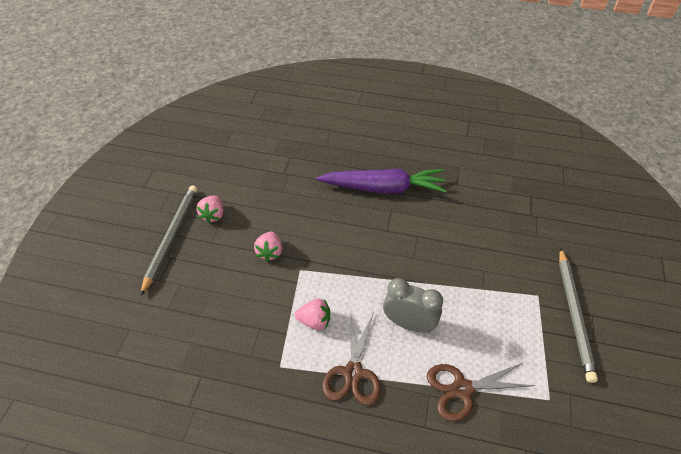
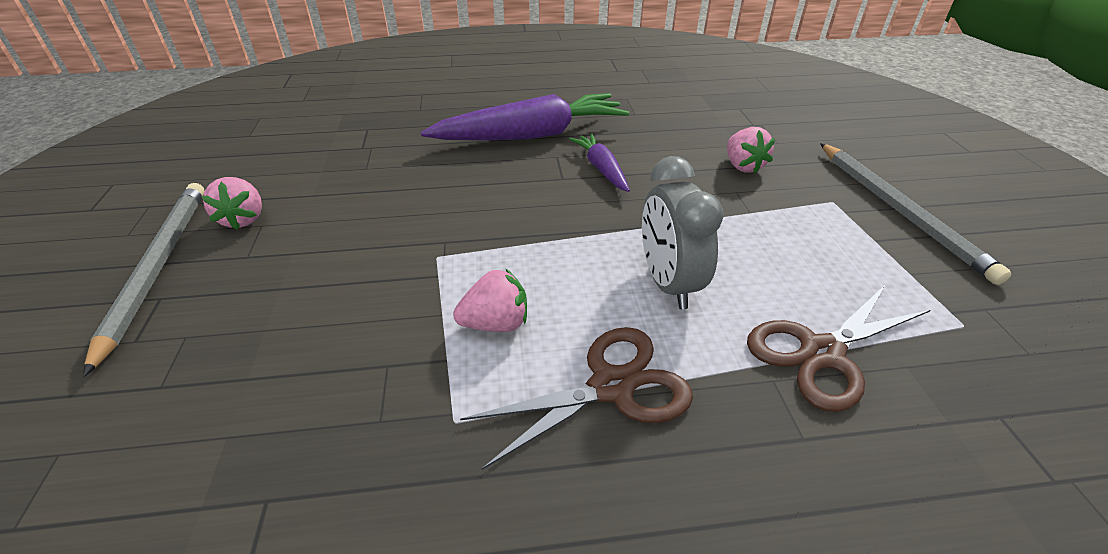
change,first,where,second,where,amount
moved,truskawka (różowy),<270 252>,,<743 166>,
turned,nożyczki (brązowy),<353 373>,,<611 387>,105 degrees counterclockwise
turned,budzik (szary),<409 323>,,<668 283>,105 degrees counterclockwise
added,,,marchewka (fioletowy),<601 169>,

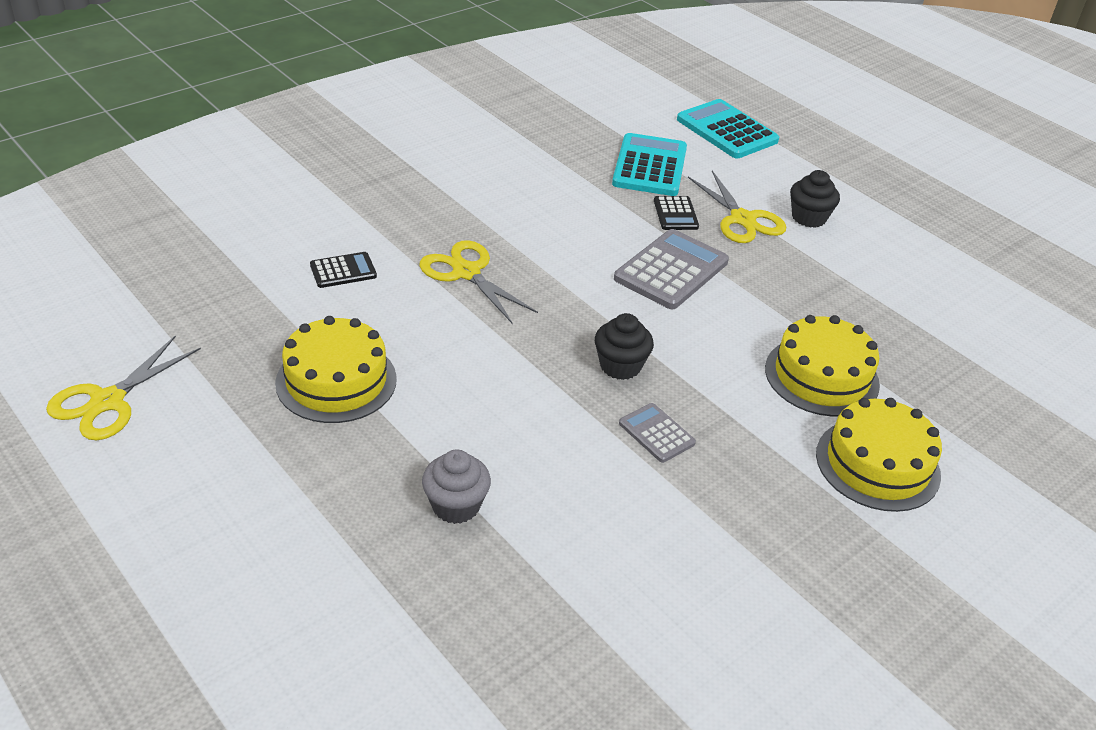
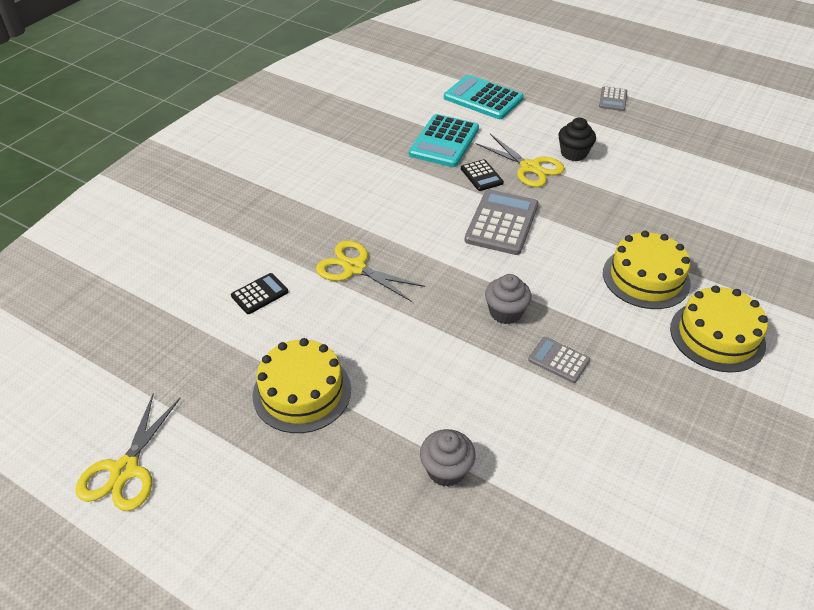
change,first,where,second,where,amount
recoloured,muffinka (czarny),<620 366>,muffinka (szary),<505 312>,
turned,kalkulator (turkusowy),<650 166>,,<444 141>,150 degrees counterclockwise
added,,,kalkulator (szary),<612 99>,

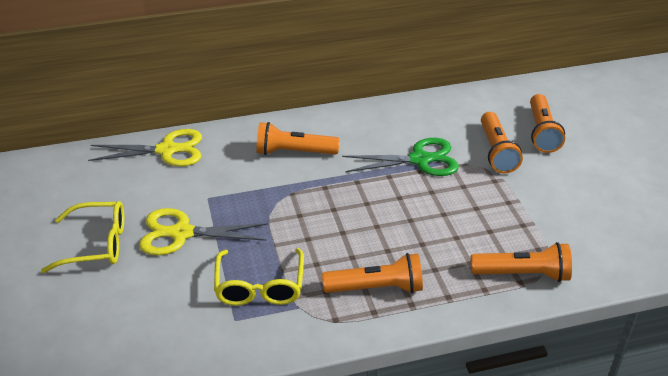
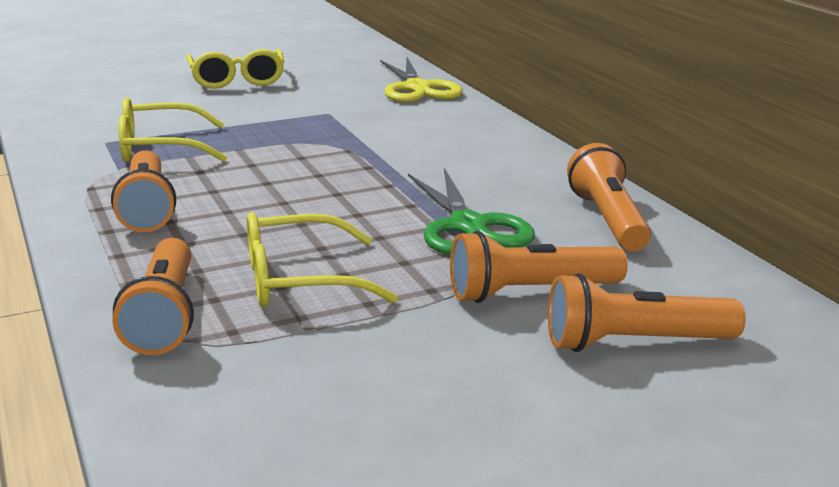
change,first,where,second,where,amount
removed,nożyczki (żółty),<181 233>,,,
moved,latarka (pomarańczowy),<294 152>,,<608 220>,
added,,,okulary (żółty),<298 280>,

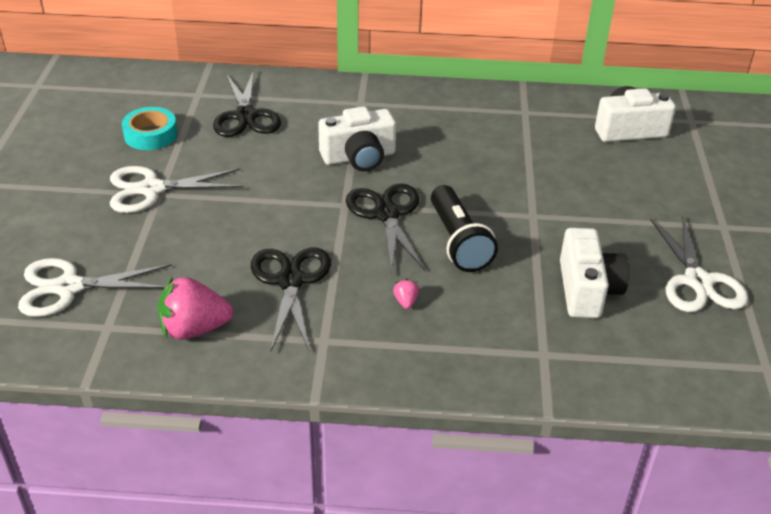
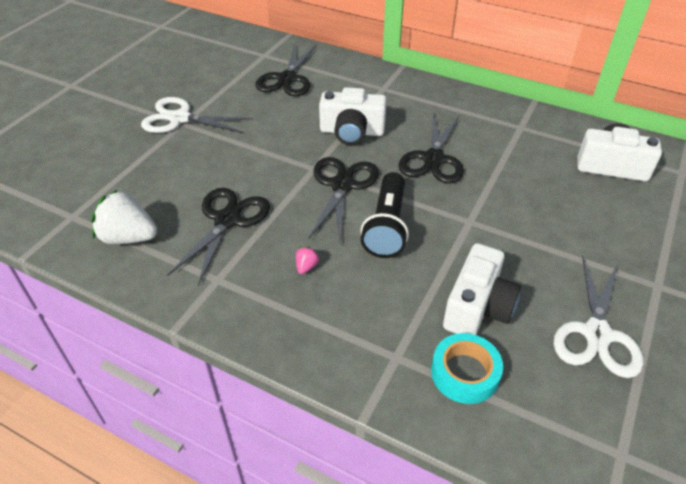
change,first,where,second,where,amount
removed,nożyczki (biały),<69 287>,,,
moved,taśma klejąca (turkusowy),<151 135>,,<465 373>,
recoloured,truskawka (różowy),<194 329>,truskawka (biały),<129 237>,
added,,,nożyczki (czarny),<433 159>,

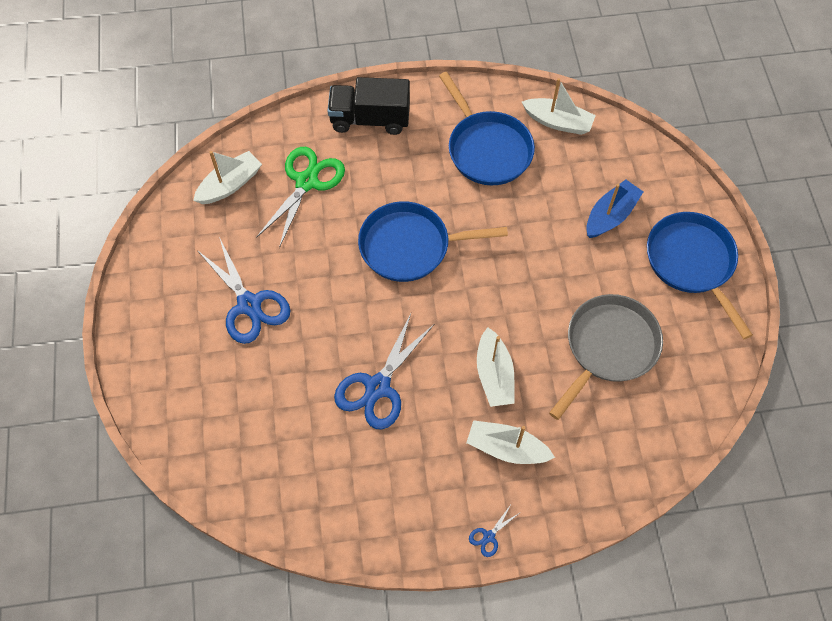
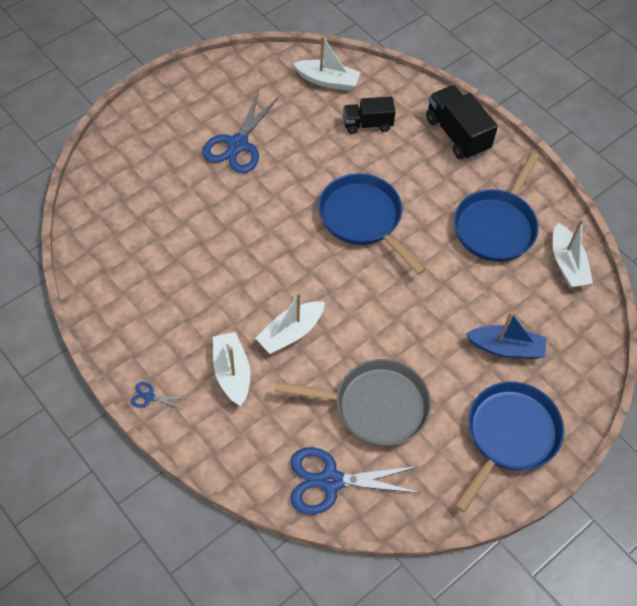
change,first,where,second,where,amount
replaced,nożyczki (zielony),<306 182>,ciężarówka (czarny),<367 124>,
moved,nożyczki (niebieski),<378 387>,,<330 481>,

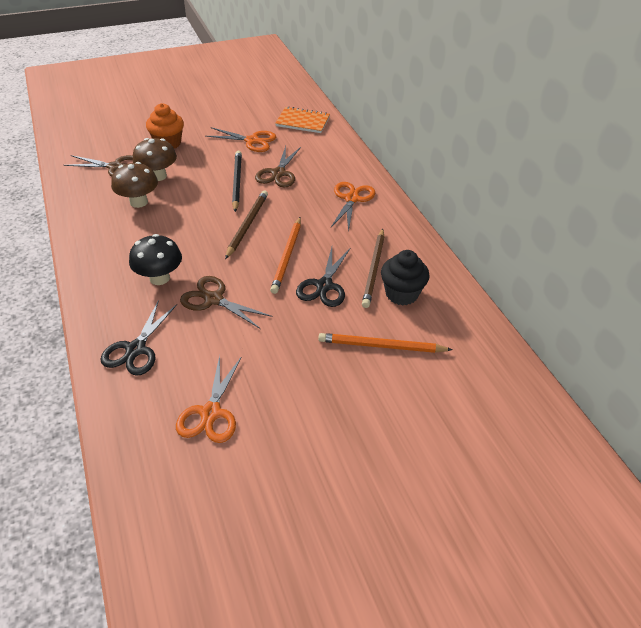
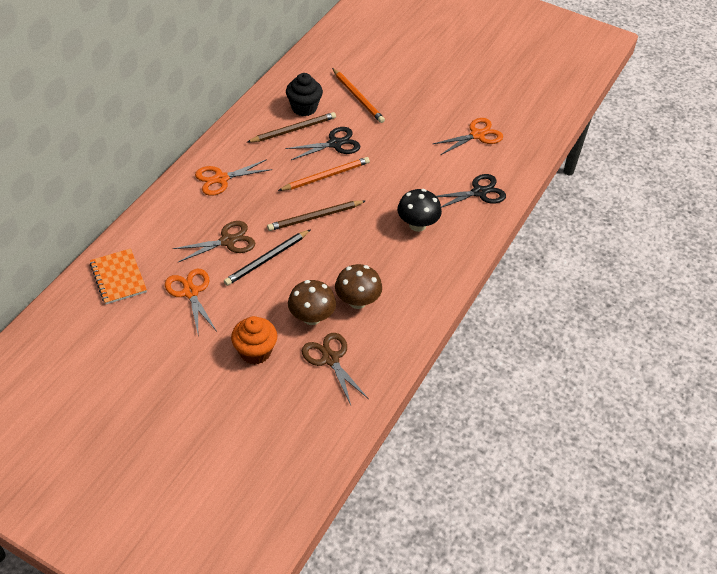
change,first,where,second,where,amount
removed,nożyczki (brązowy),<213 299>,,,

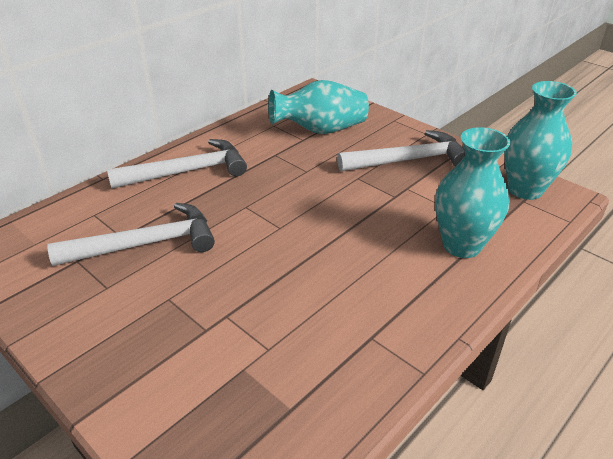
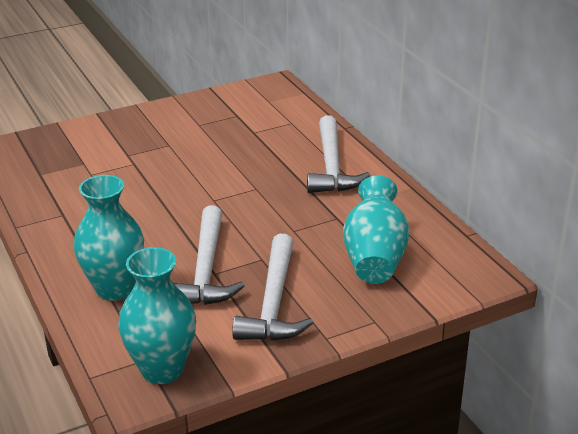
change,first,where,second,where,amount
moved,młotek (biały),<146 244>,,<206 270>,

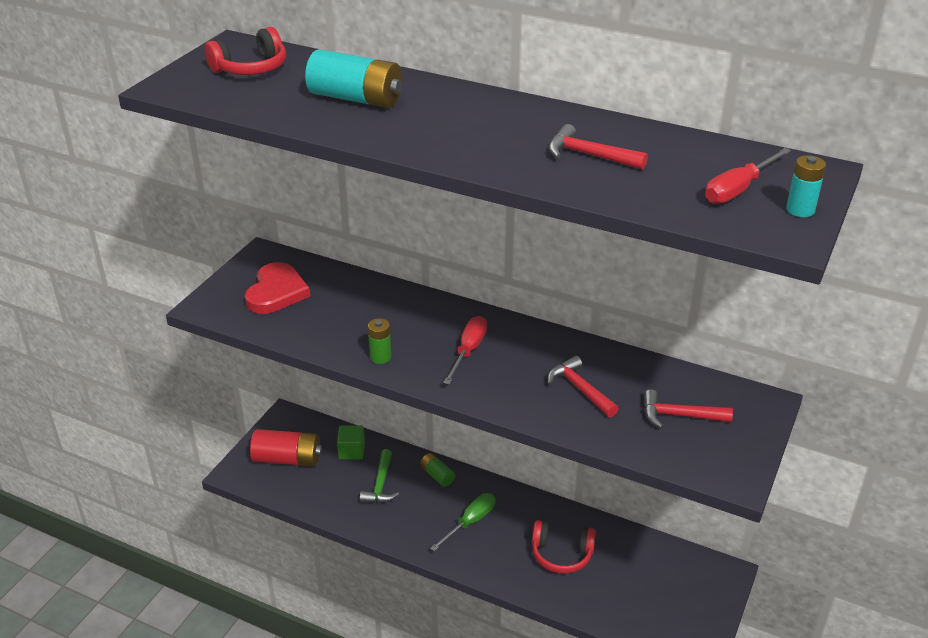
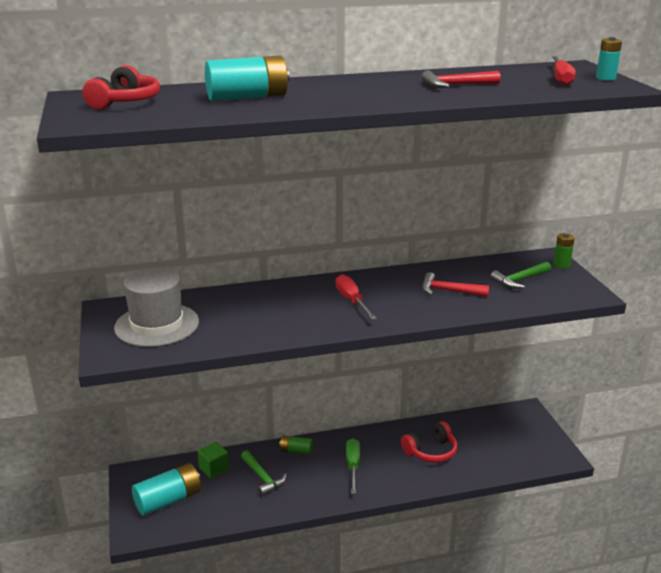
change,first,where,second,where,amount
replaced,serce (czerwony),<276 292>,kapelusz (szary),<157 325>,
recoloured,bateria (czerwony),<287 459>,bateria (turkusowy),<168 500>,
moved,bateria (zielony),<380 357>,,<561 265>,
recoloured,młotek (czerwony),<678 415>,młotek (zielony),<519 280>,

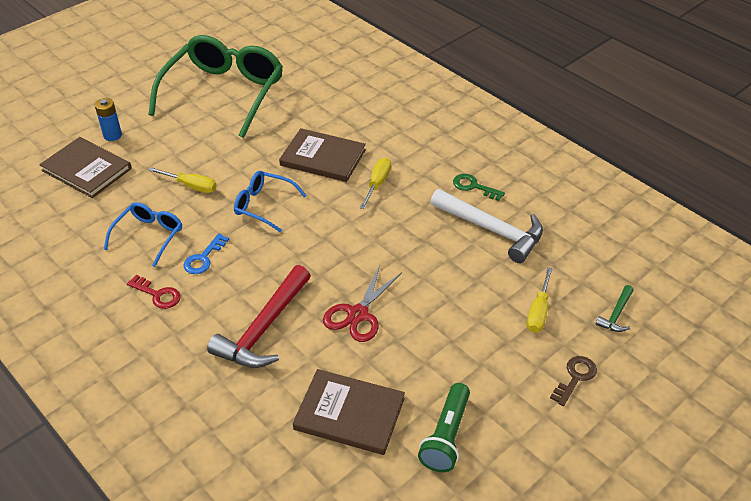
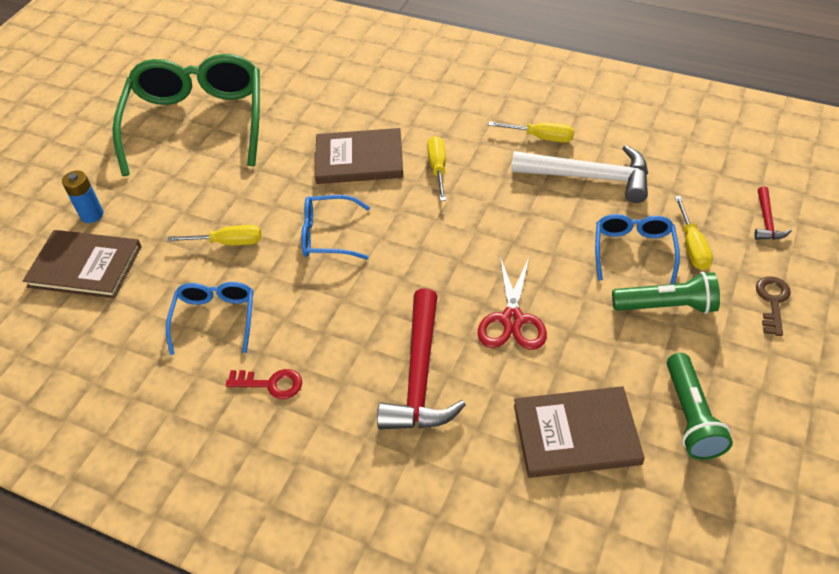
change,first,where,second,where,amount
removed,klucz (niebieski),<204 258>,,,
replaced,klucz (zielony),<474 187>,śrubokręt (żółty),<541 137>,
recoloured,młotek (zielony),<616 314>,młotek (czerwony),<766 221>,
added,,,okulary (niebieski),<633 250>,
added,,,latarka (zielony),<666 306>,

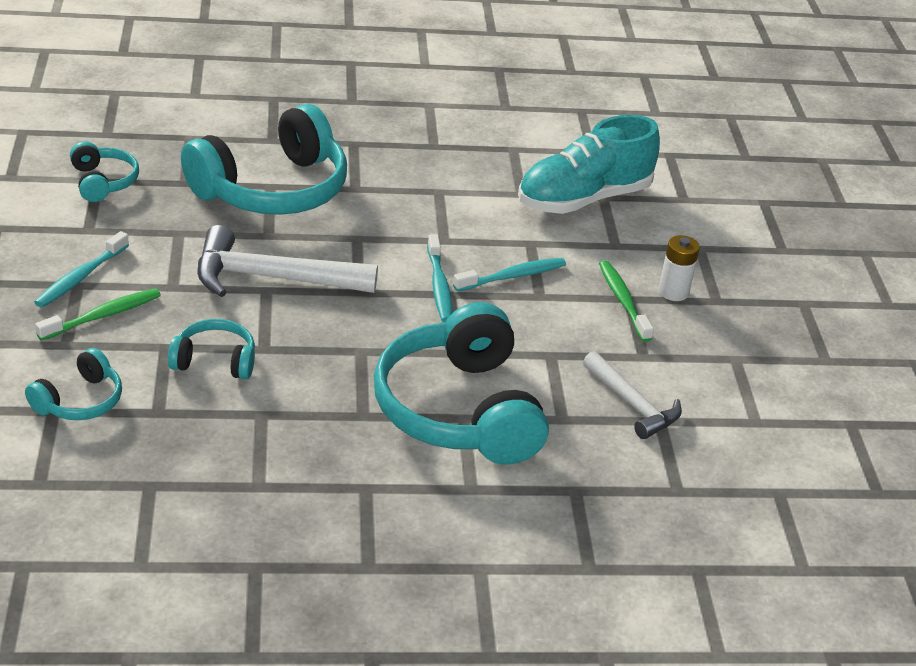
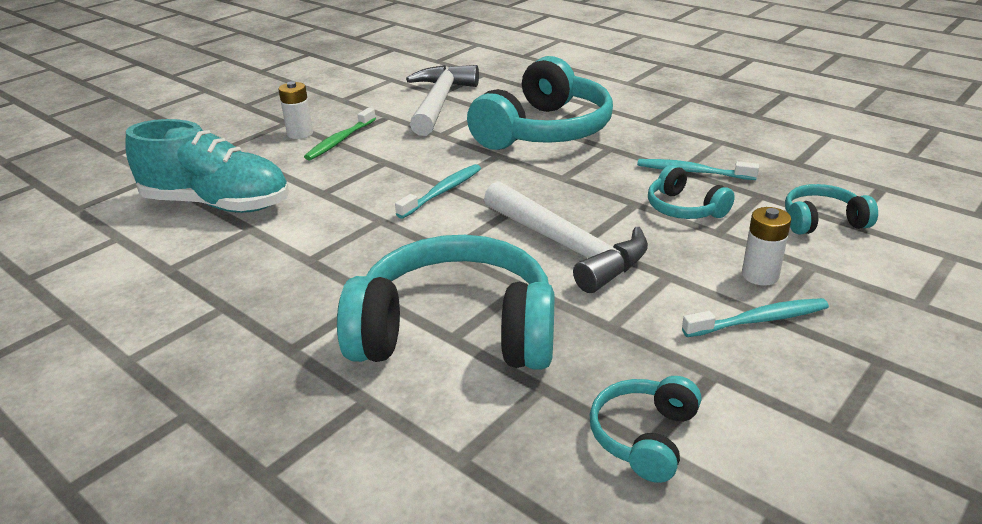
change,first,where,second,where,amount
replaced,szczoteczka do zębów (zielony),<102 316>,bateria (biały),<760 275>,
moved,szczoteczka do zębów (turkusowy),<511 276>,,<693 172>,
resized,młotek (biały),<632 404>,,<439 102>,x1.61

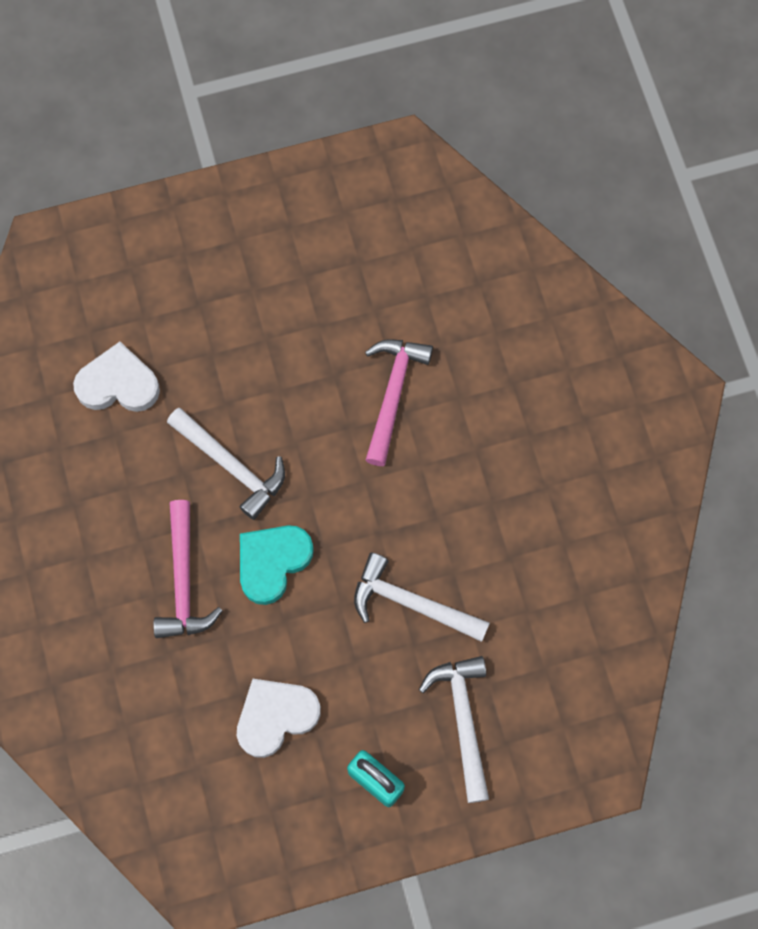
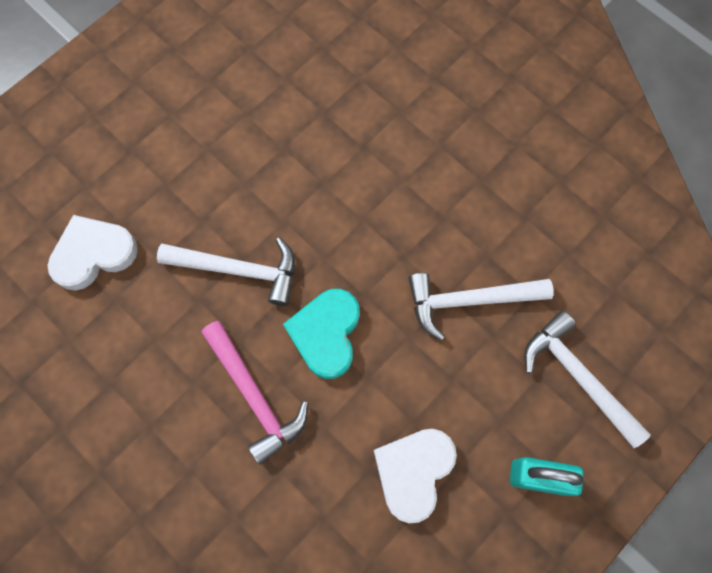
change,first,where,second,where,amount
removed,młotek (różowy),<393 394>,,,

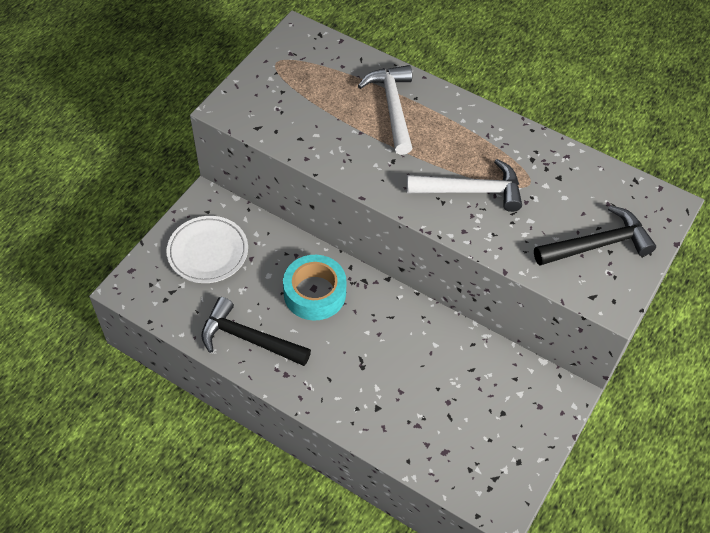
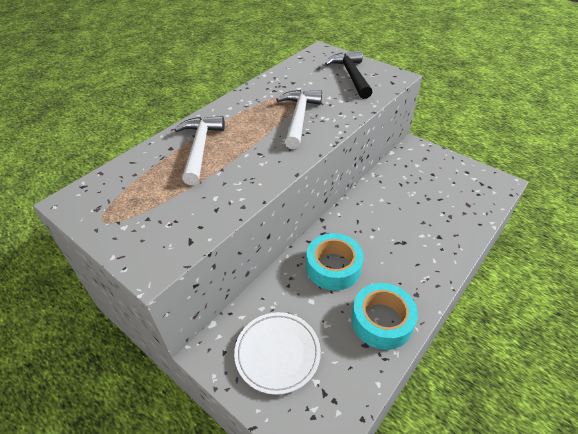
change,first,where,second,where,amount
replaced,młotek (czarny),<249 339>,taśma klejąca (turkusowy),<382 321>,
turned,młotek (biały),<392 107>,,<200 148>,90 degrees clockwise

